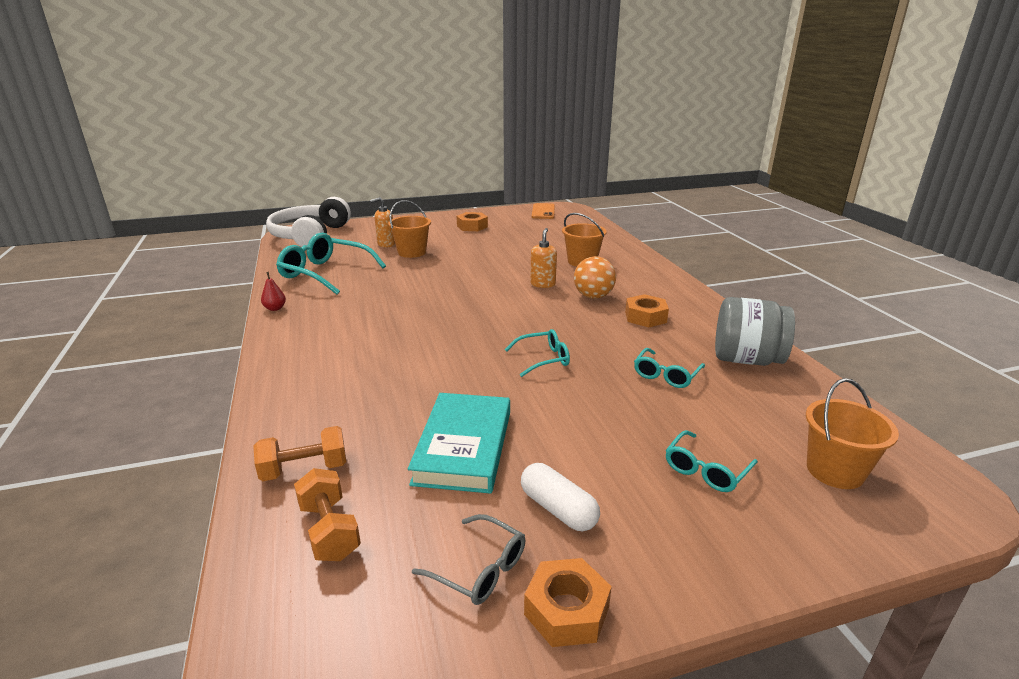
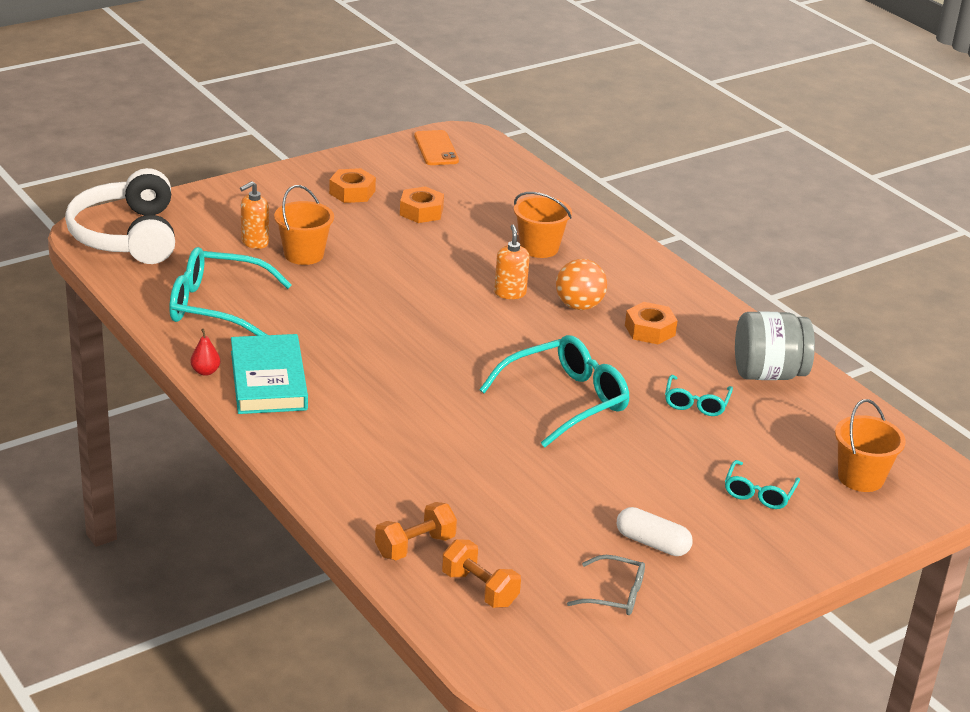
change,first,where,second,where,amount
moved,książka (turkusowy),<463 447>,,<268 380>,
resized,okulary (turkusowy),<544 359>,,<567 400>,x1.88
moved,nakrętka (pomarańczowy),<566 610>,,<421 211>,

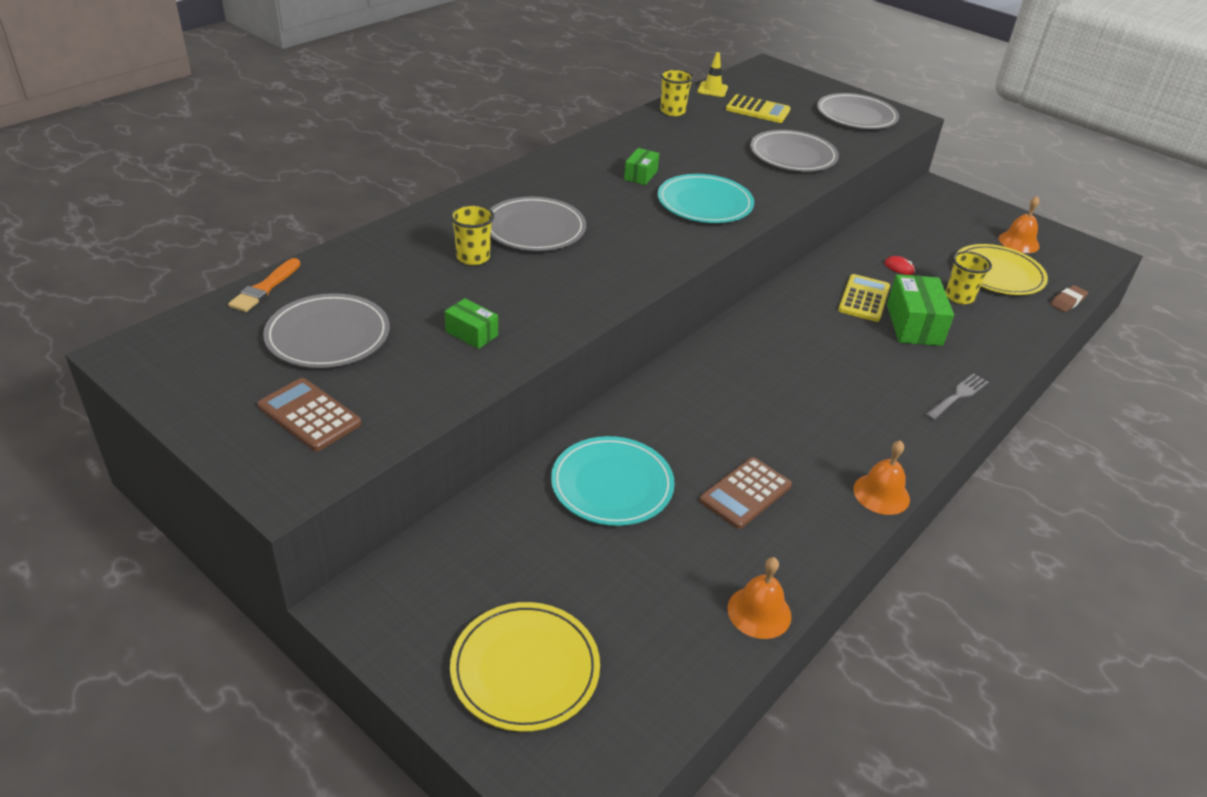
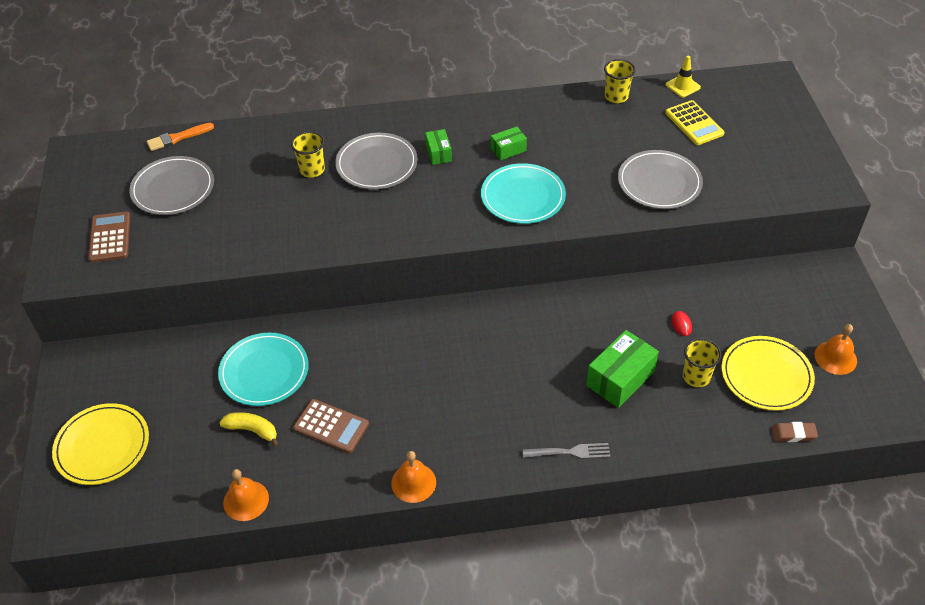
change,first,where,second,where,amount
moved,pudełko (zielony),<471 333>,,<438 153>,
turned,kalkulator (brązowy),<745 493>,,<331 426>,150 degrees counterclockwise
removed,talerz (szary),<856 115>,,,
removed,kalkulator (żółty),<864 299>,,,
added,,,banan (żółty),<252 430>,

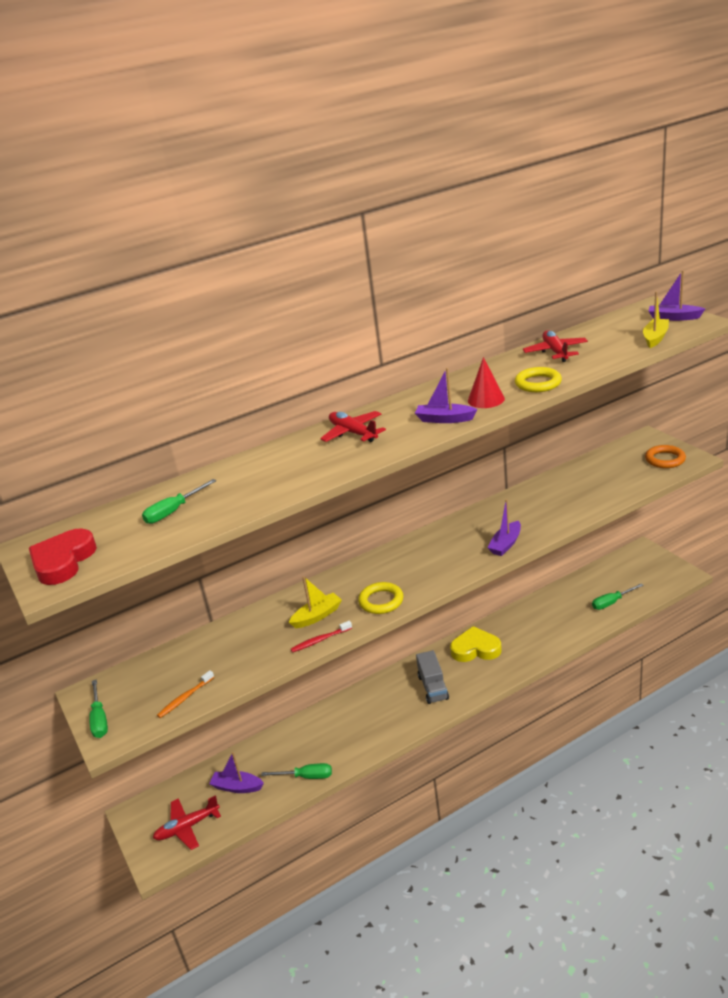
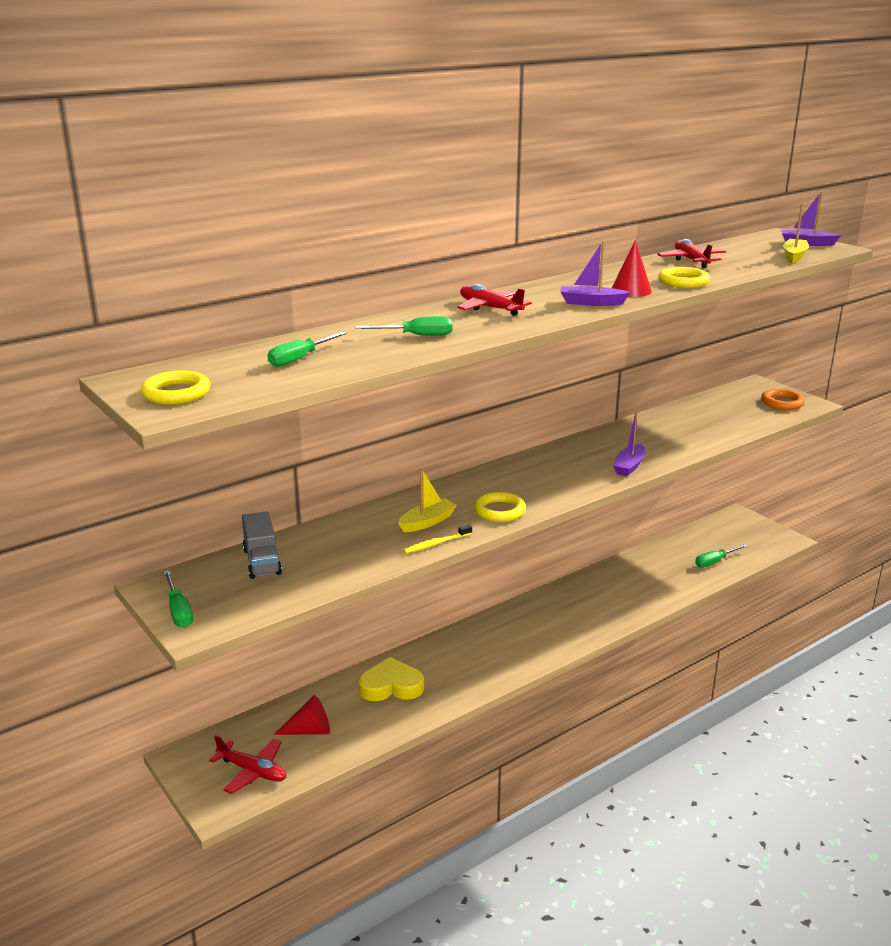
change,first,where,second,where,amount
replaced,serce (czerwony),<63 561>,pierścień (żółty),<176 393>,
turned,samolot (czerwony),<187 827>,,<252 771>,120 degrees counterclockwise
removed,szczoteczka do zębów (pomarańczowy),<185 698>,,,
replaced,łódka (fioletowy),<237 787>,stożek (czerwony),<309 730>,
moved,śrubokręt (zielony),<306 776>,,<416 335>,
recoloured,szczoteczka do zębów (czerwony),<320 640>,szczoteczka do zębów (żółty),<436 544>,
moved,ciężarówka (szary),<433 687>,,<262 562>,
moved,serce (żółty),<475 649>,,<391 686>,

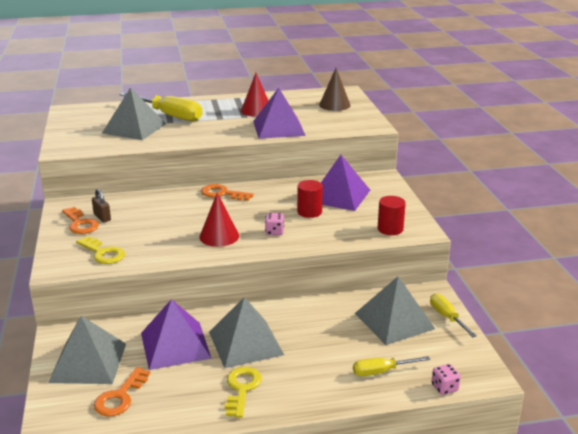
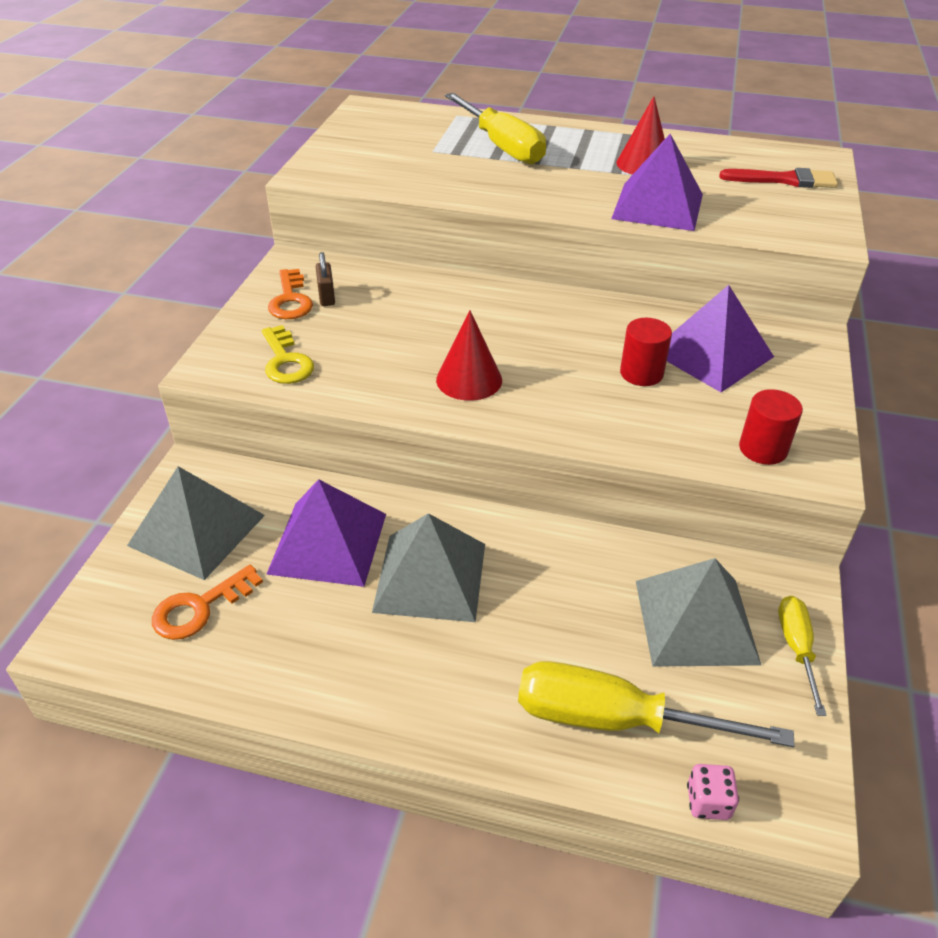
change,first,where,second,where,amount
removed,piramida (szary),<134 128>,,,
removed,klucz (pomarańczowy),<222 194>,,,
removed,klucz (żółty),<241 389>,,,
removed,kostka do gry (różowy),<274 232>,,,
replaced,stożek (brązowy),<334 105>,pędzel (czerwony),<784 180>,
resized,śrubokręt (żółty),<381 372>,,<613 719>,x1.84

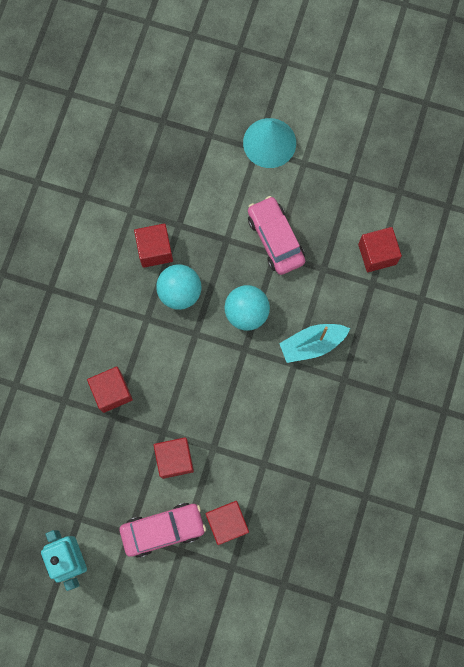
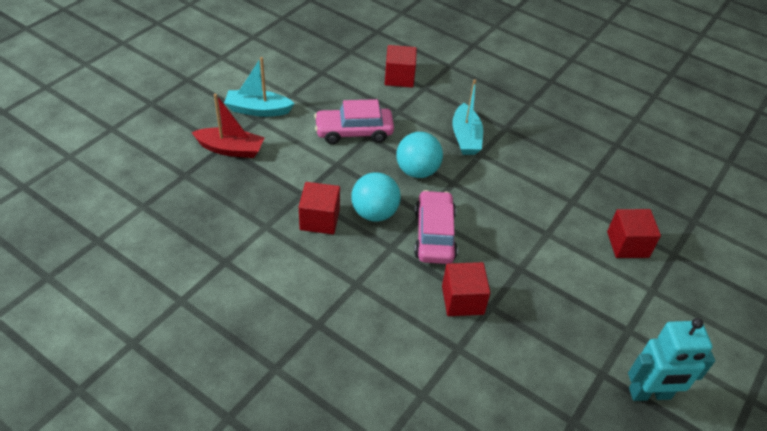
change,first,where,second,where,amount
moved,samochód (różowy),<163 529>,,<434 235>,
removed,sześcian (czerwony),<174 459>,,,
replaced,stożek (turkusowy),<269 142>,łódka (turkusowy),<258 110>,
added,,,łódka (czerwony),<231 149>,

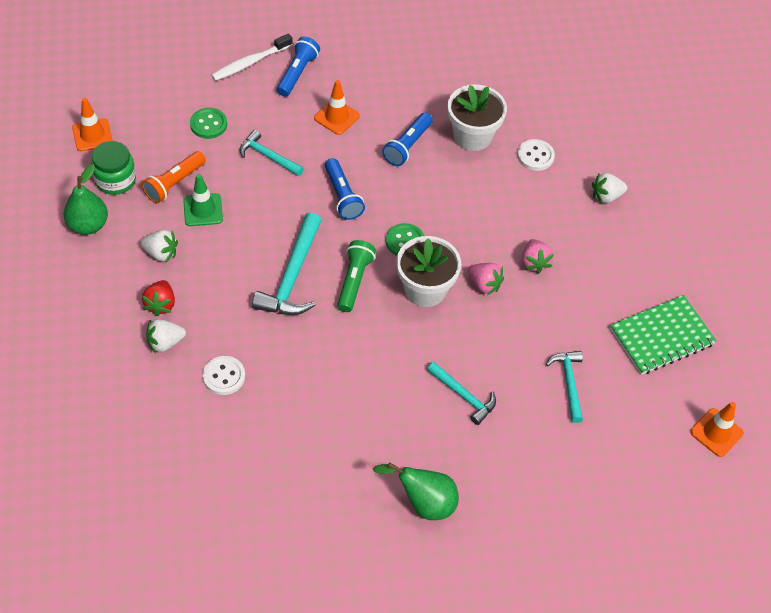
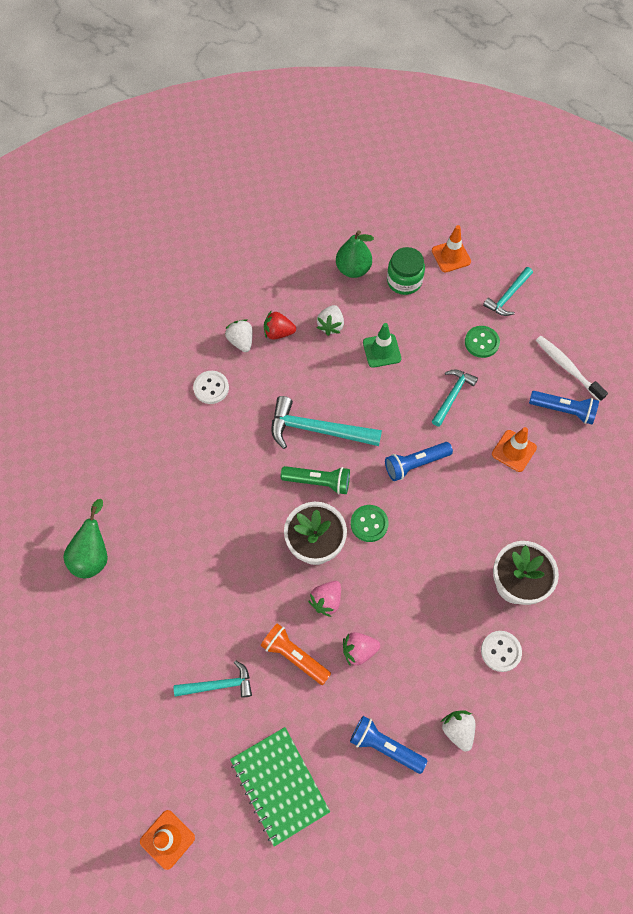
change,first,where,second,where,amount
moved,latarka (pomarańczowy),<174 183>,,<294 656>,
moved,latarka (niebieski),<407 146>,,<385 746>,
moved,młotek (turkusowy),<463 396>,,<508 296>,

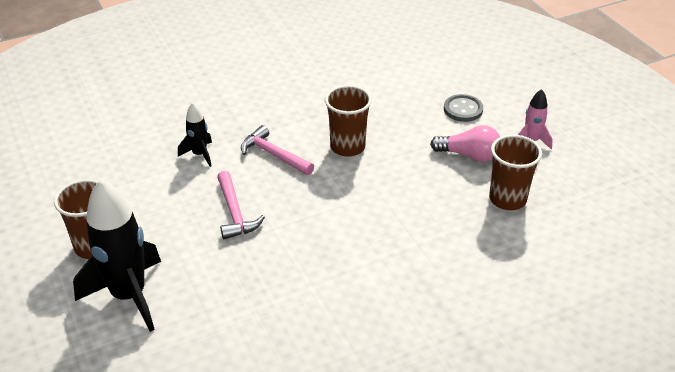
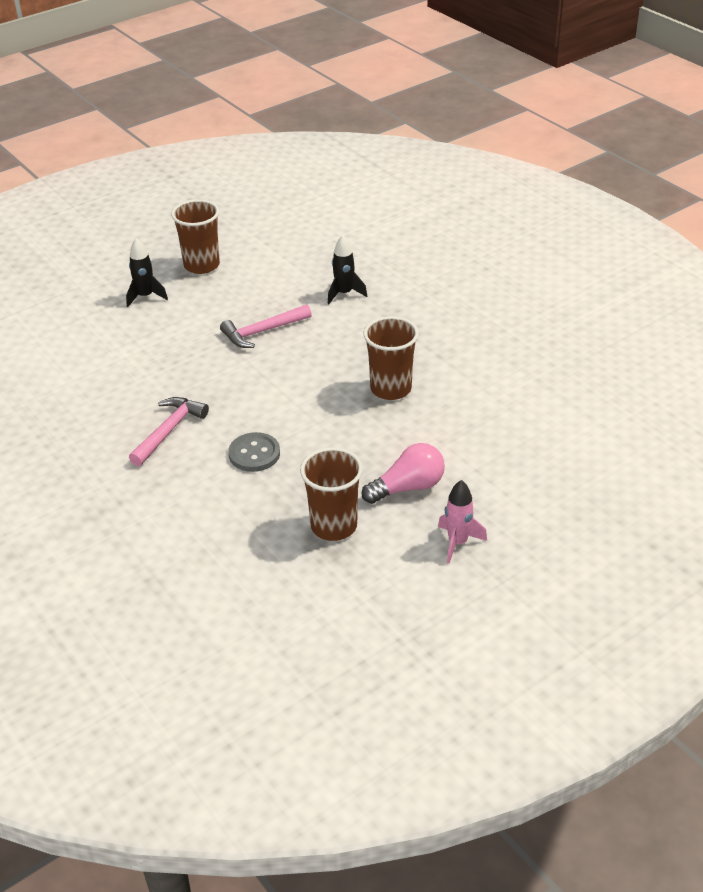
change,first,where,second,where,amount
resized,rakieta (czarny),<129 296>,,<145 296>,x0.49
moved,młotek (różowy),<274 155>,,<169 431>,
turned,żarówka (różowy),<469 155>,,<408 487>,120 degrees counterclockwise
moved,guzik (szary),<463 109>,,<254 454>,

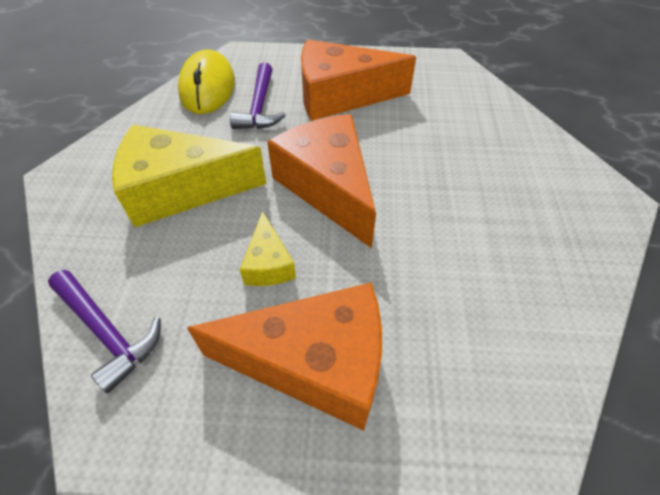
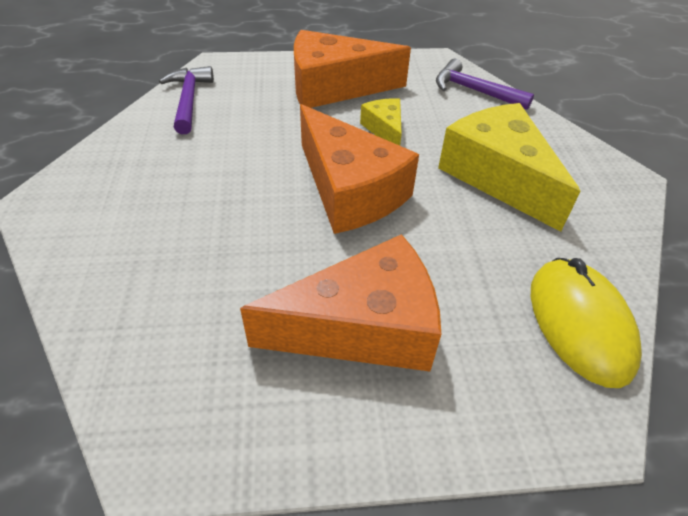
change,first,where,second,where,amount
turned,ser (żółty),<181 189>,,<498 176>,105 degrees counterclockwise
moved,młotek (fioletowy),<260 106>,,<189 100>,

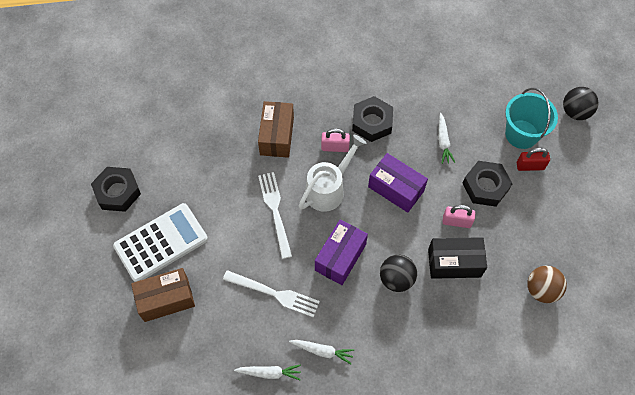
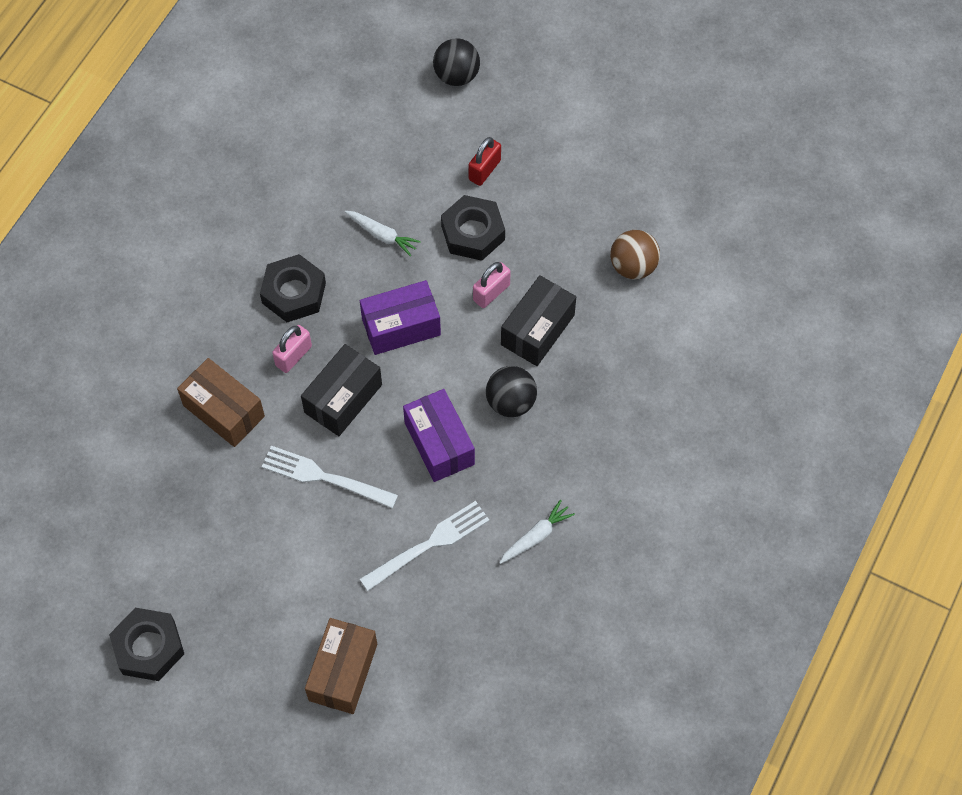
change,first,where,second,where,amount
removed,kalkulator (biały),<161 242>,,,
removed,marchewka (biały),<269 373>,,,
replaced,konewka (biały),<329 189>,pudełko (czarny),<343 398>,
removed,wiadro (turkusowy),<521 134>,,,

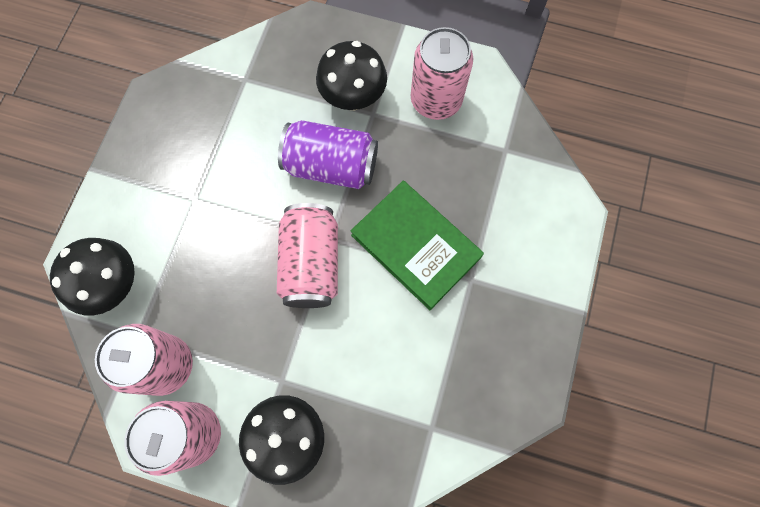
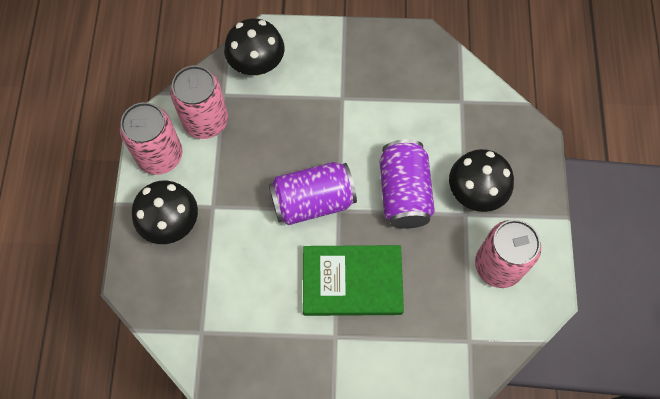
change,first,where,second,where,amount
recoloured,puszka (różowy),<311 264>,puszka (fioletowy),<312 201>,
turned,książka (zielony),<416 246>,,<352 282>,60 degrees clockwise

